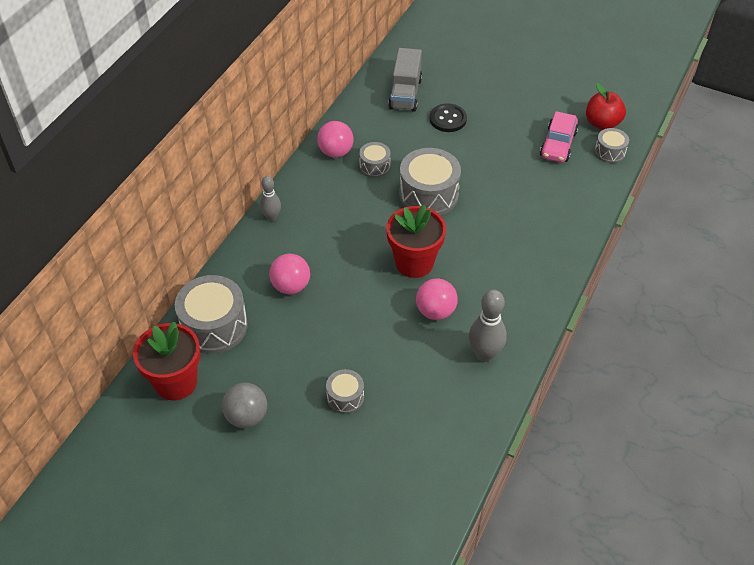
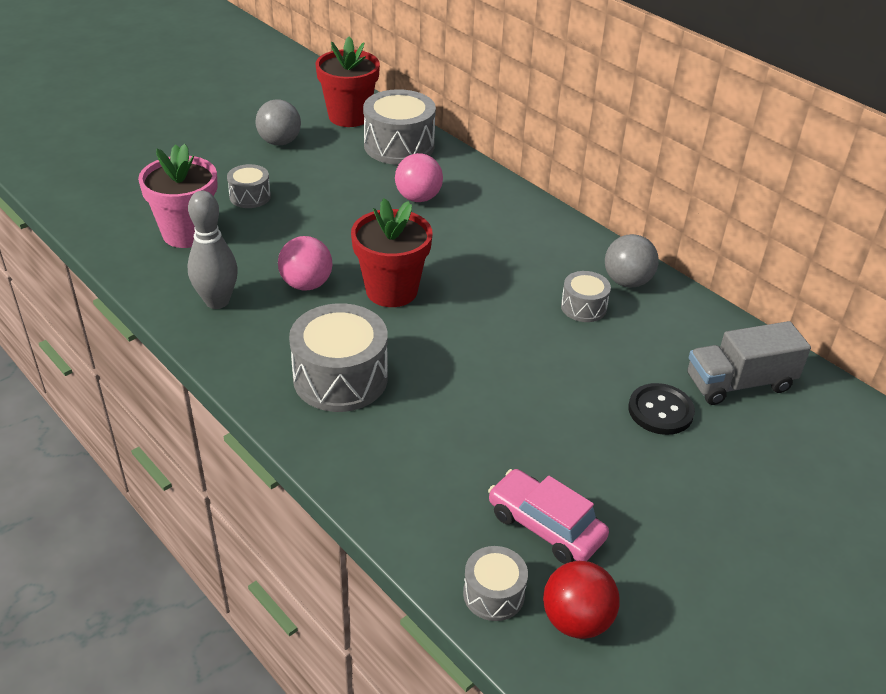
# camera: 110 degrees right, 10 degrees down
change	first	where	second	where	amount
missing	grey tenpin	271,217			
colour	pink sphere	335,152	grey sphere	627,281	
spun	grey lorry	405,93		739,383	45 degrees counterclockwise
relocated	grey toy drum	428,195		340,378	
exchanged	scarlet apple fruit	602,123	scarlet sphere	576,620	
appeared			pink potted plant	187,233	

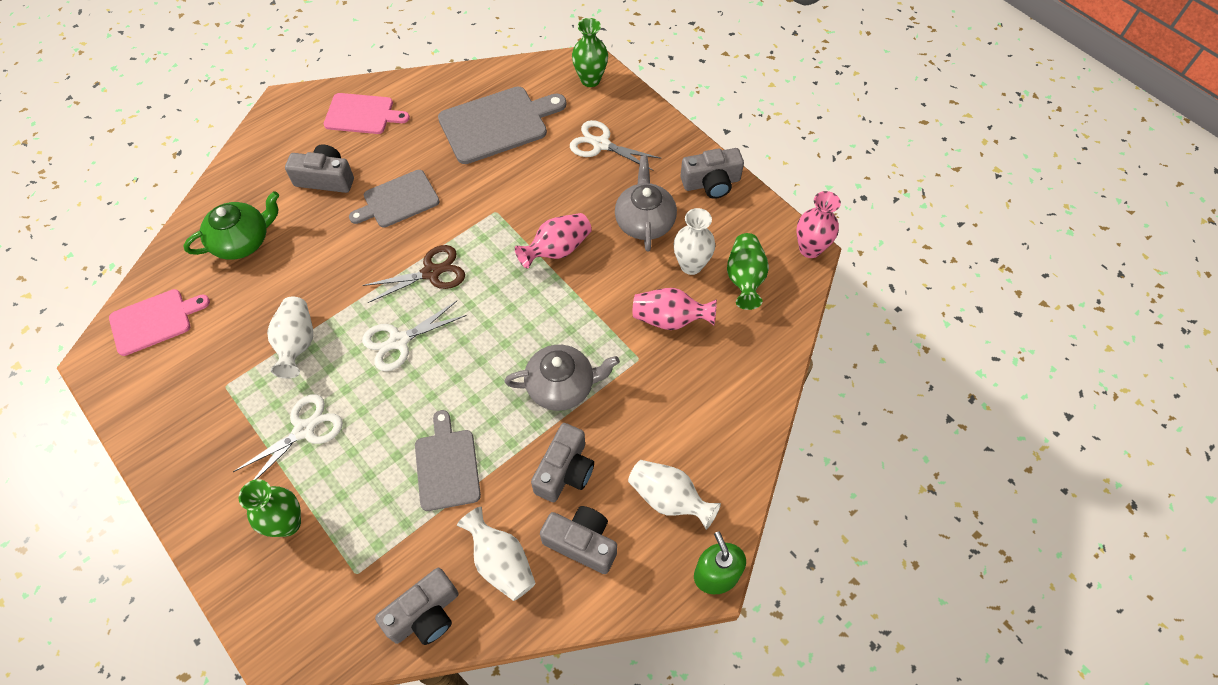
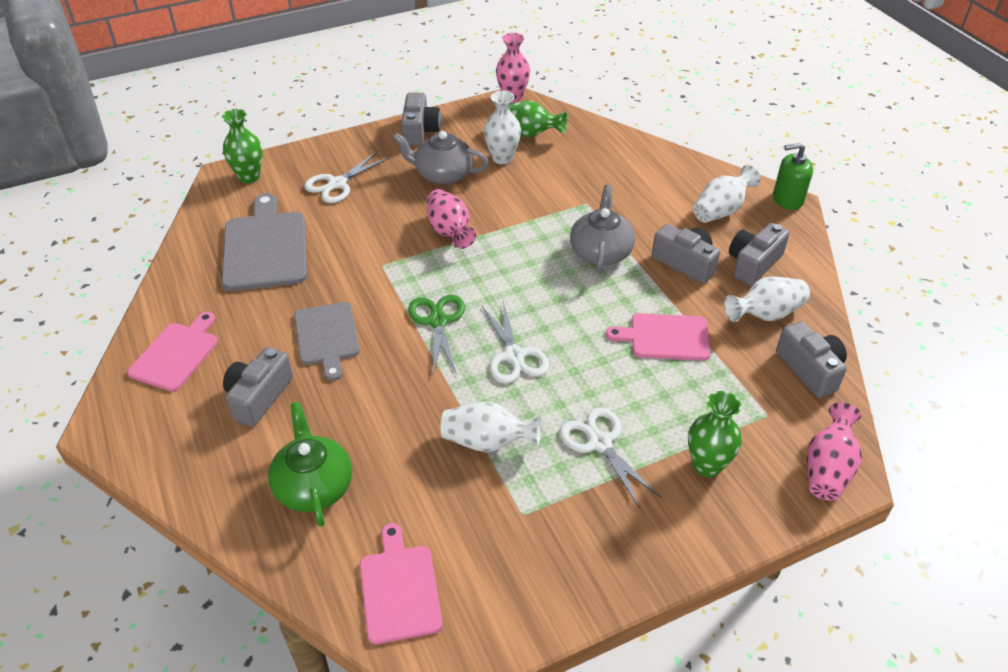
# camera: 75 degrees left, 15 degrees down
change	first	where	second	where	amount
colour	brown scissors	431,272	emerald scissors	438,321	
colour	grey bread board	447,466	pink bread board	665,337	
relocated	pink vase	670,319		827,469	

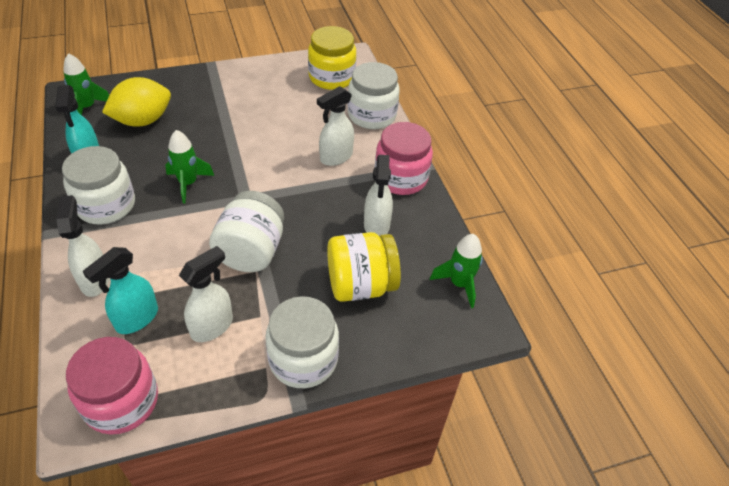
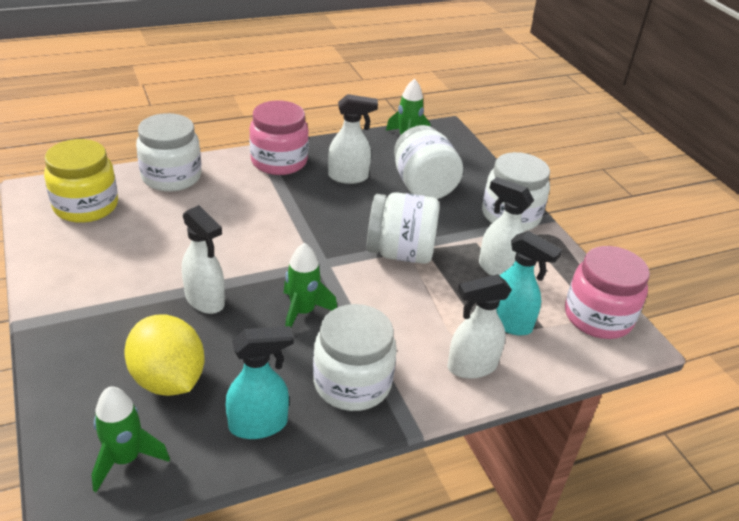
# camera: 95 degrees left, 10 degrees down
change	first	where	second	where	amount
relocated	snow-white spray cleaner	335,157		205,300	
colour	bright yellow jam jar	361,285	snow-white jam jar	423,186	

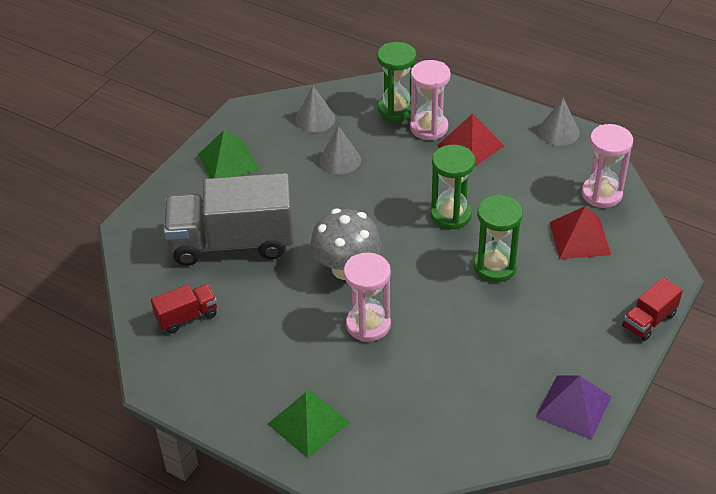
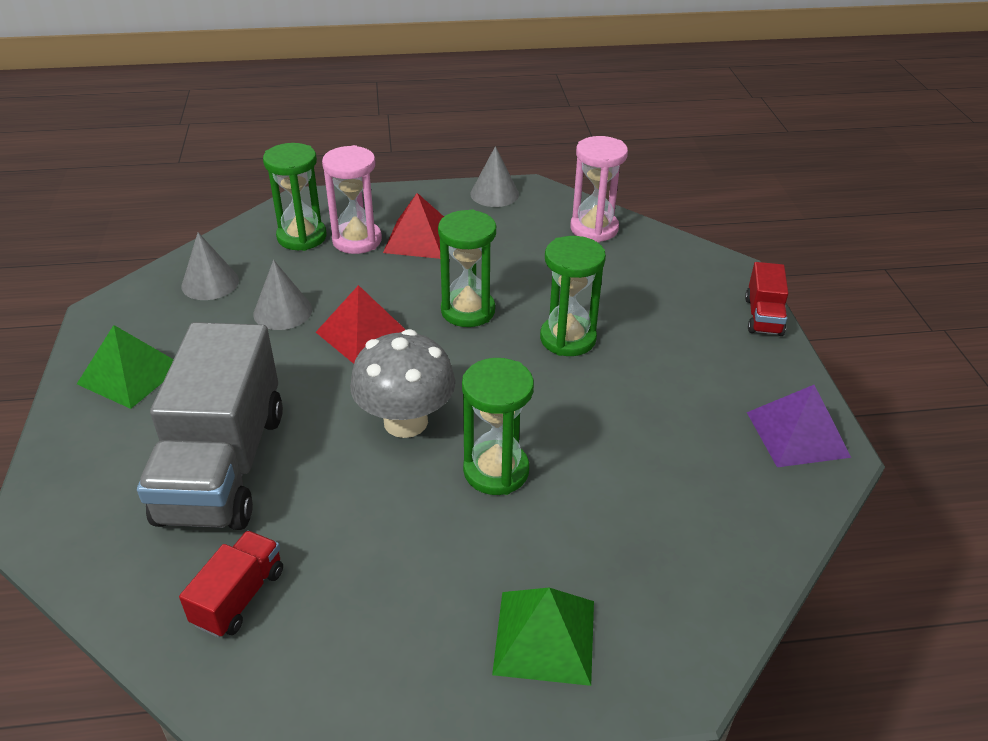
# camera: 40 degrees left, 5 degrees down
change	first	where	second	where	amount
spun	grey lorry	232,242		223,466	45 degrees counterclockwise
colour	pink sand timer	368,325	emerald sand timer	496,471	
relocated	scarlet solid pyramid	579,238		363,334	

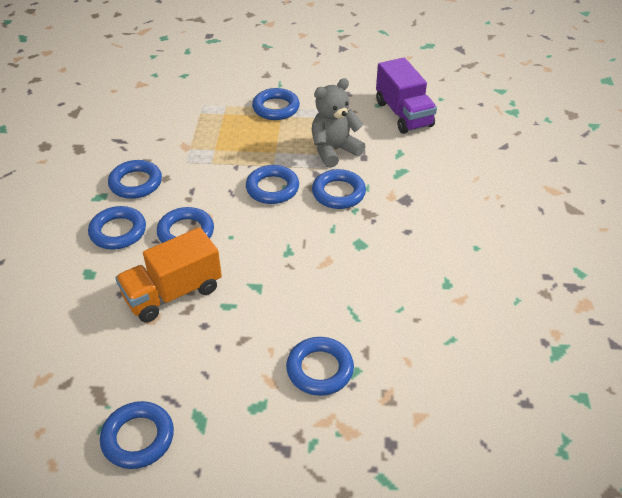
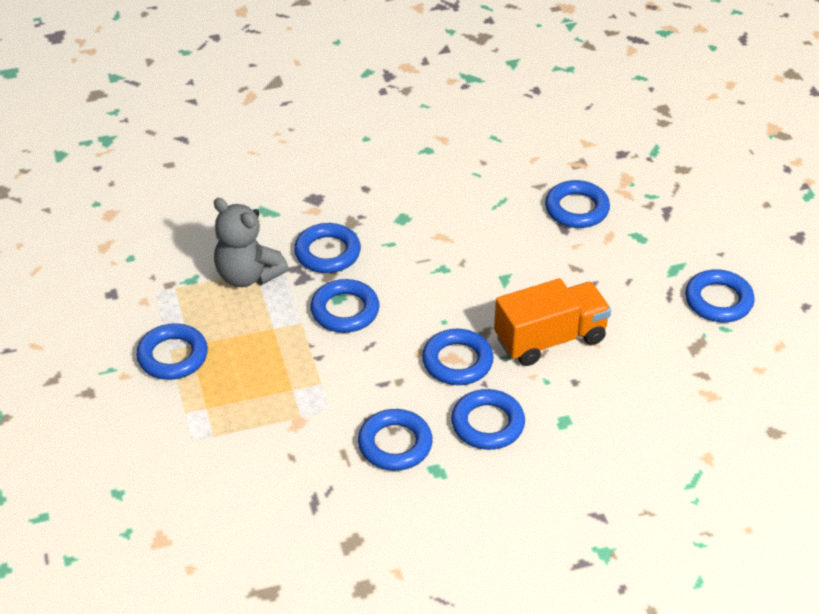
# camera: 110 degrees left, 0 degrees up
change	first	where	second	where	amount
spun	orange lorry	173,293		550,339	60 degrees counterclockwise
missing	royal purple lorry	403,114			

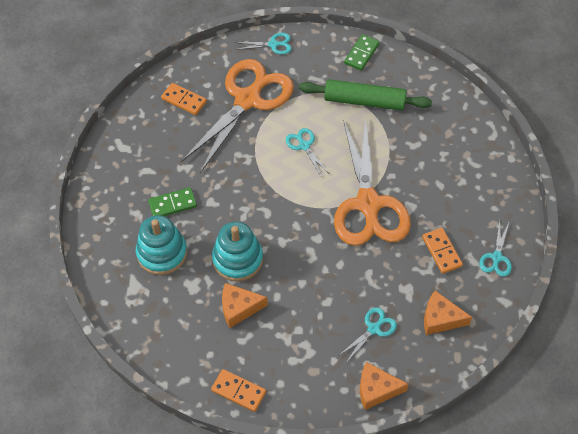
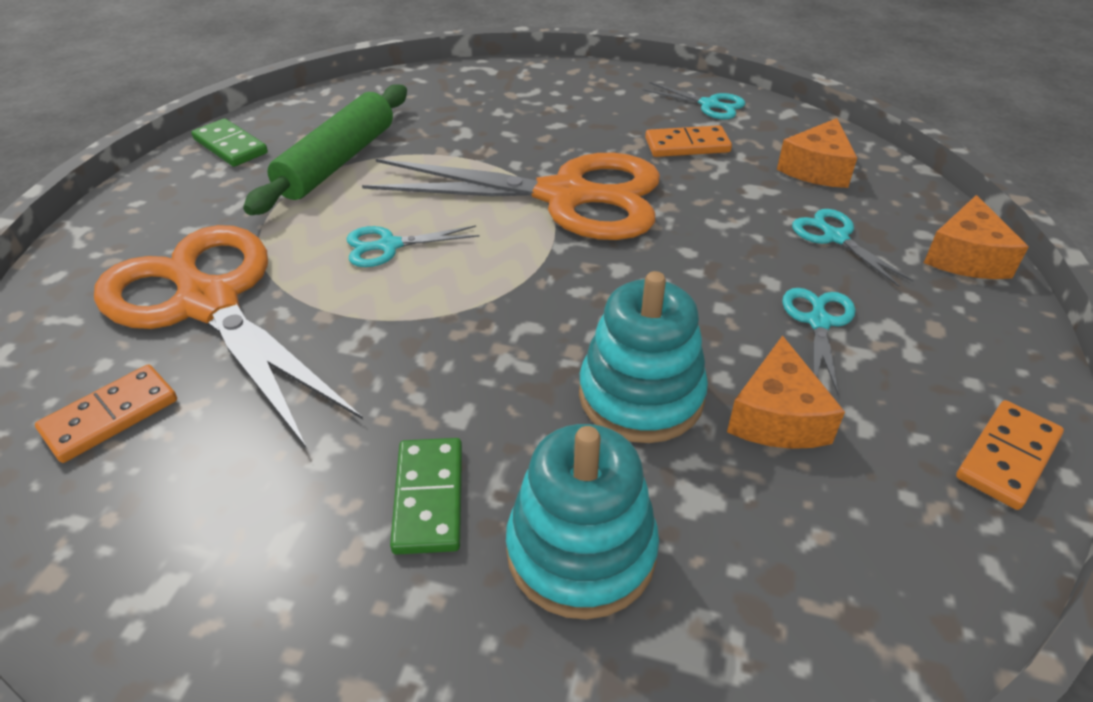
# camera: 75 degrees left, 15 degrees down
change	first	where	second	where	amount
relocated	teal scissors	273,44		818,322	

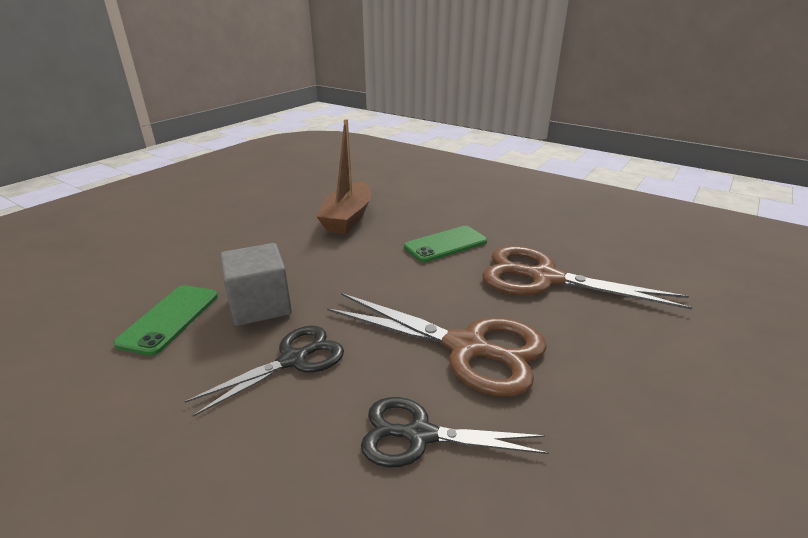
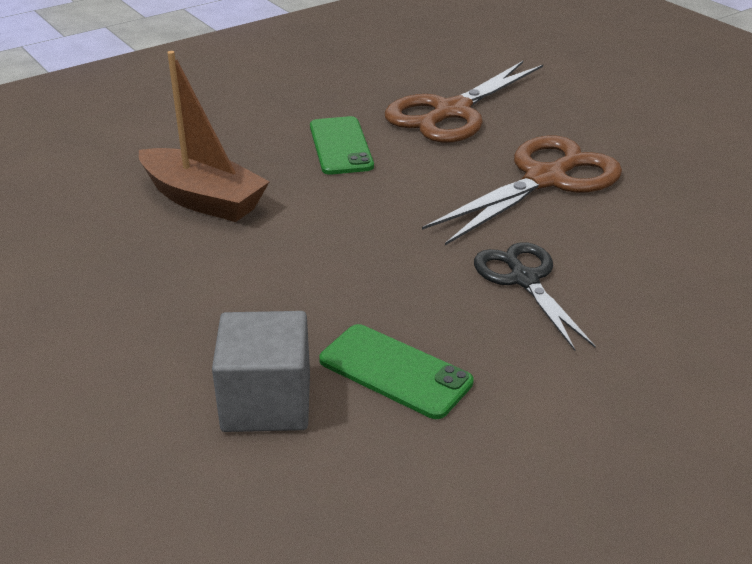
# camera: 70 degrees left, 5 degrees up
change	first	where	second	where	amount
relocated	grey cube	260,305		266,402	
missing	ebony scissors	420,435			

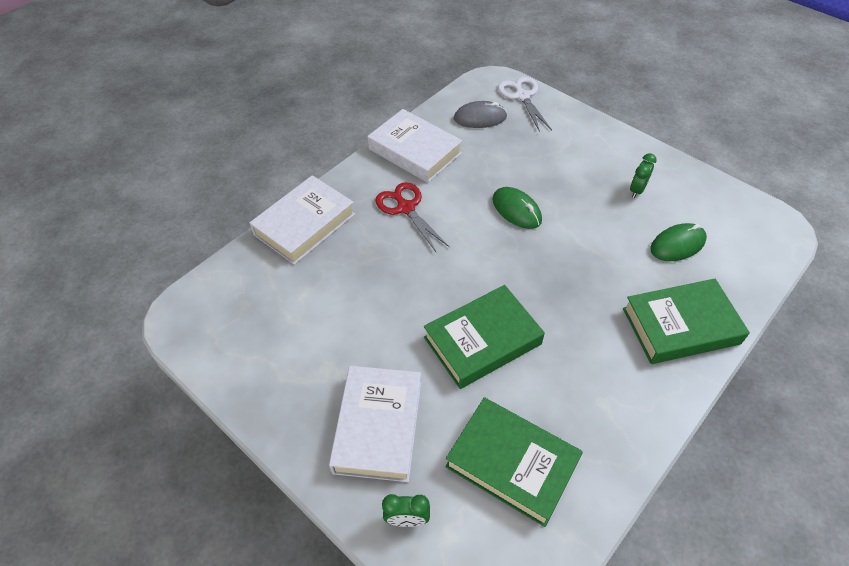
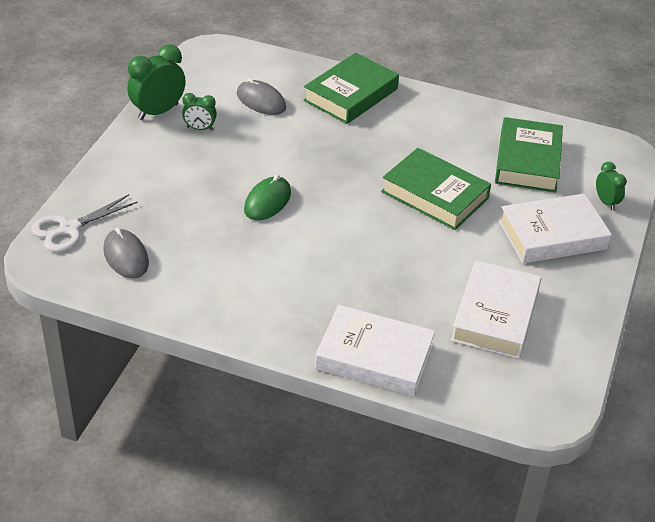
# camera: 115 degrees left, 10 degrees down
change	first	where	second	where	amount
relocated	snow-white hardback	415,151		495,315	
missing	scarlet scissors	406,208			
spun	emerald hardback	680,326		351,94	75 degrees clockwise
colour	emerald mouse	677,244	grey mouse	261,101	
appeared			emerald clock	158,112	

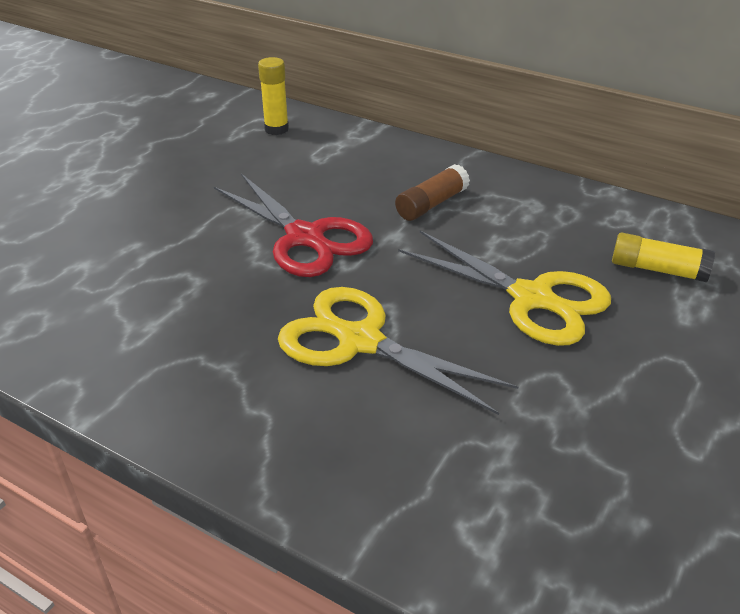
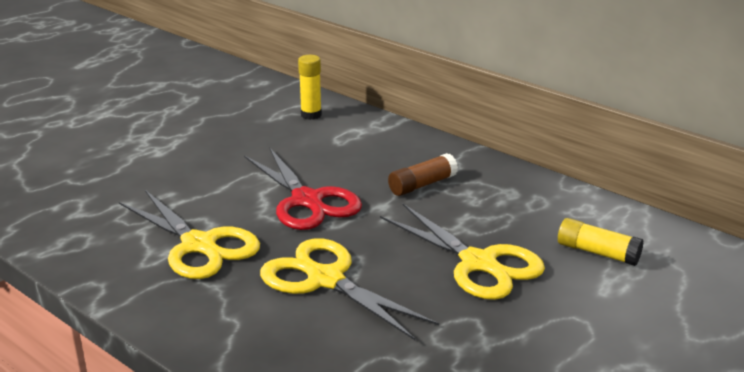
# camera: 10 degrees right, 10 degrees down
change	first	where	second	where	amount
appeared			bright yellow scissors	199,245	

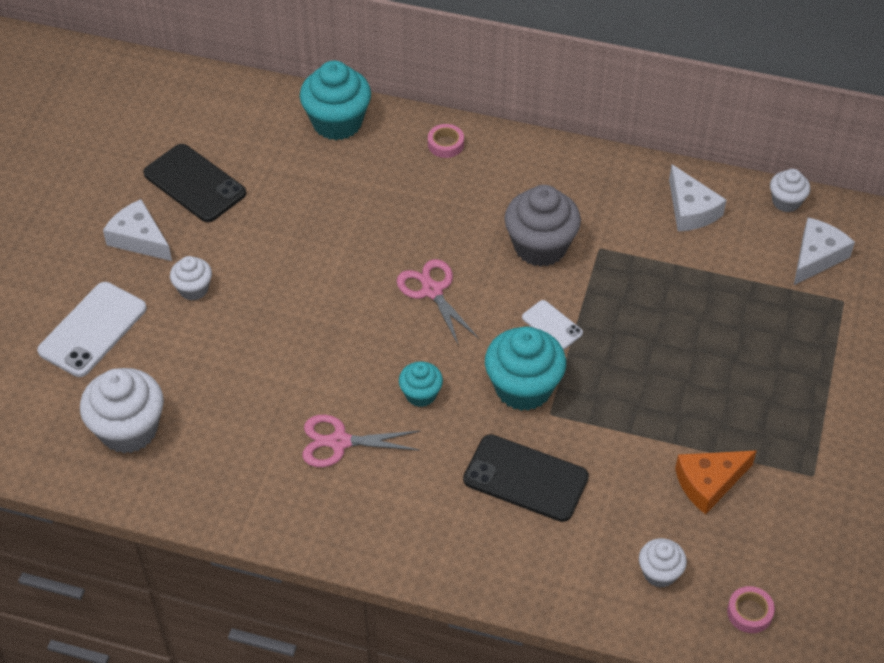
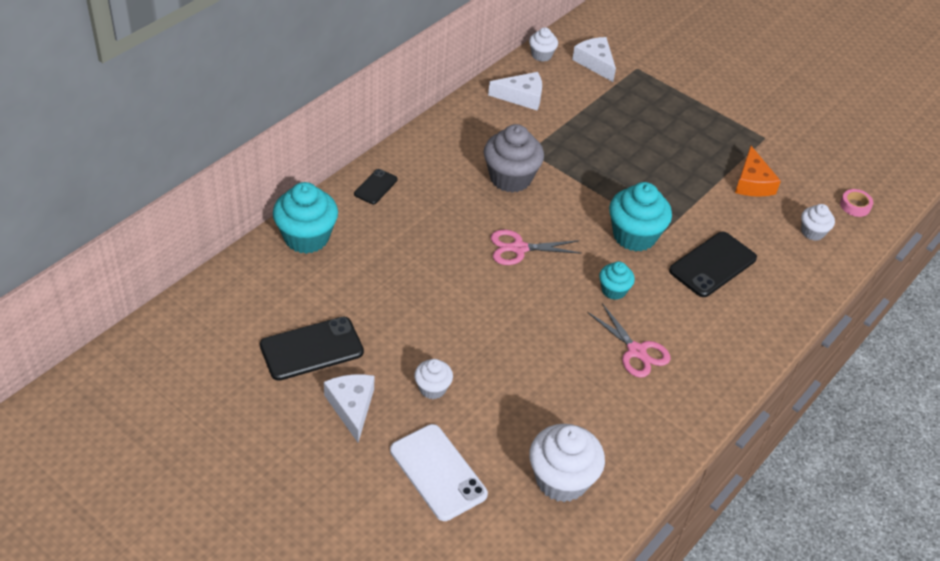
# camera: 70 degrees left, 5 degrees down
change	first	where	second	where	amount
spun	snow-white cheese	139,239		352,407	105 degrees clockwise
spun	pink scissors	339,442		636,351	60 degrees counterclockwise
exchanged	pink roll of tape	445,144	ebony mobile phone	376,187	
missing	snow-white mobile phone	552,325			

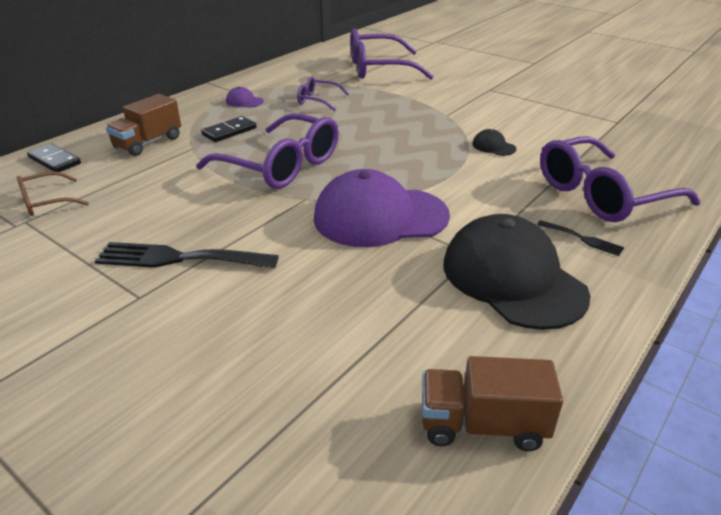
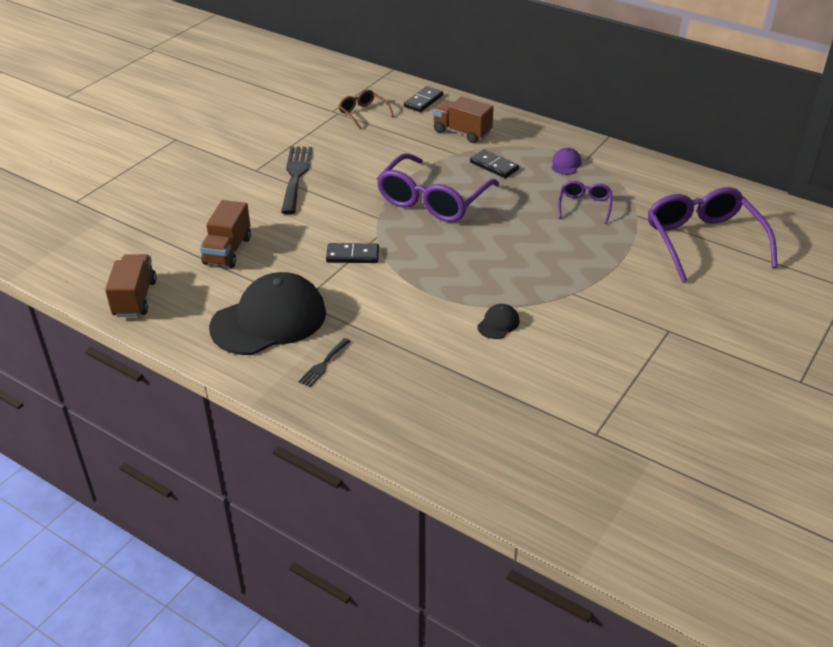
# camera: 85 degrees right, 5 degrees up
change	first	where	second	where	amount
exchanged	royal purple cap	380,217	ebony domino tile	352,255	
missing	royal purple eyeglasses	601,195			
appeared			brown lorry	227,250	

